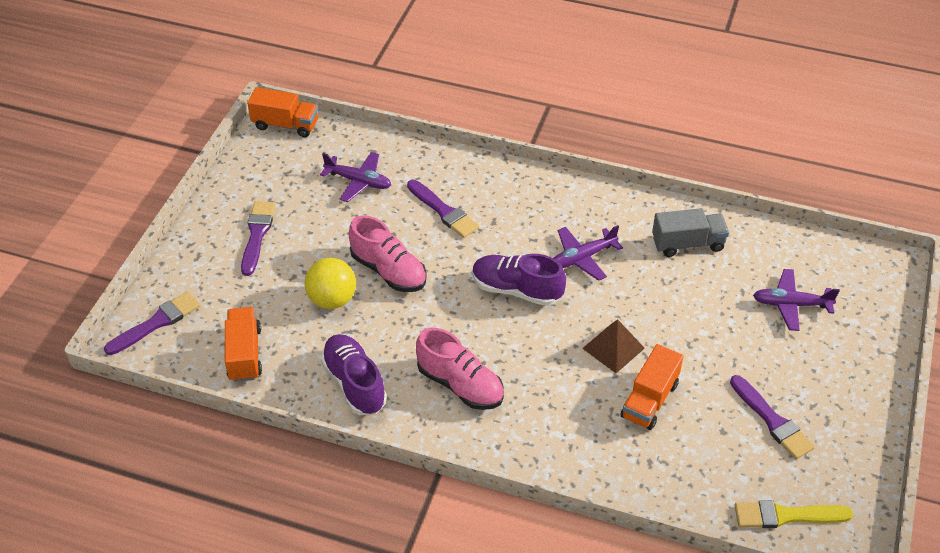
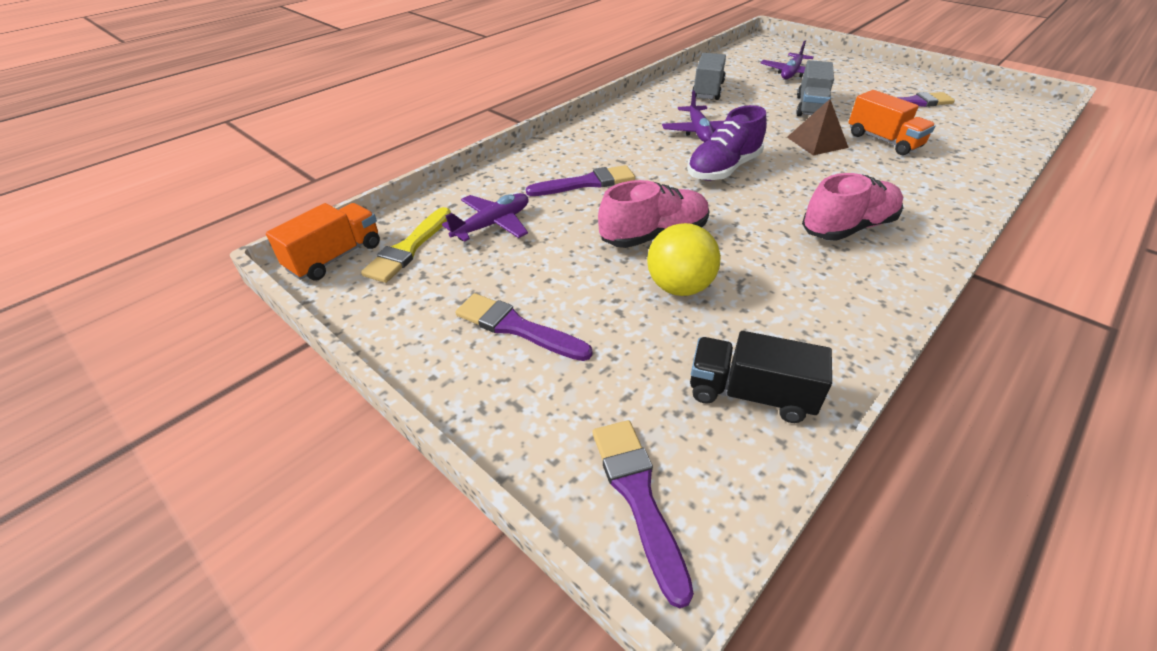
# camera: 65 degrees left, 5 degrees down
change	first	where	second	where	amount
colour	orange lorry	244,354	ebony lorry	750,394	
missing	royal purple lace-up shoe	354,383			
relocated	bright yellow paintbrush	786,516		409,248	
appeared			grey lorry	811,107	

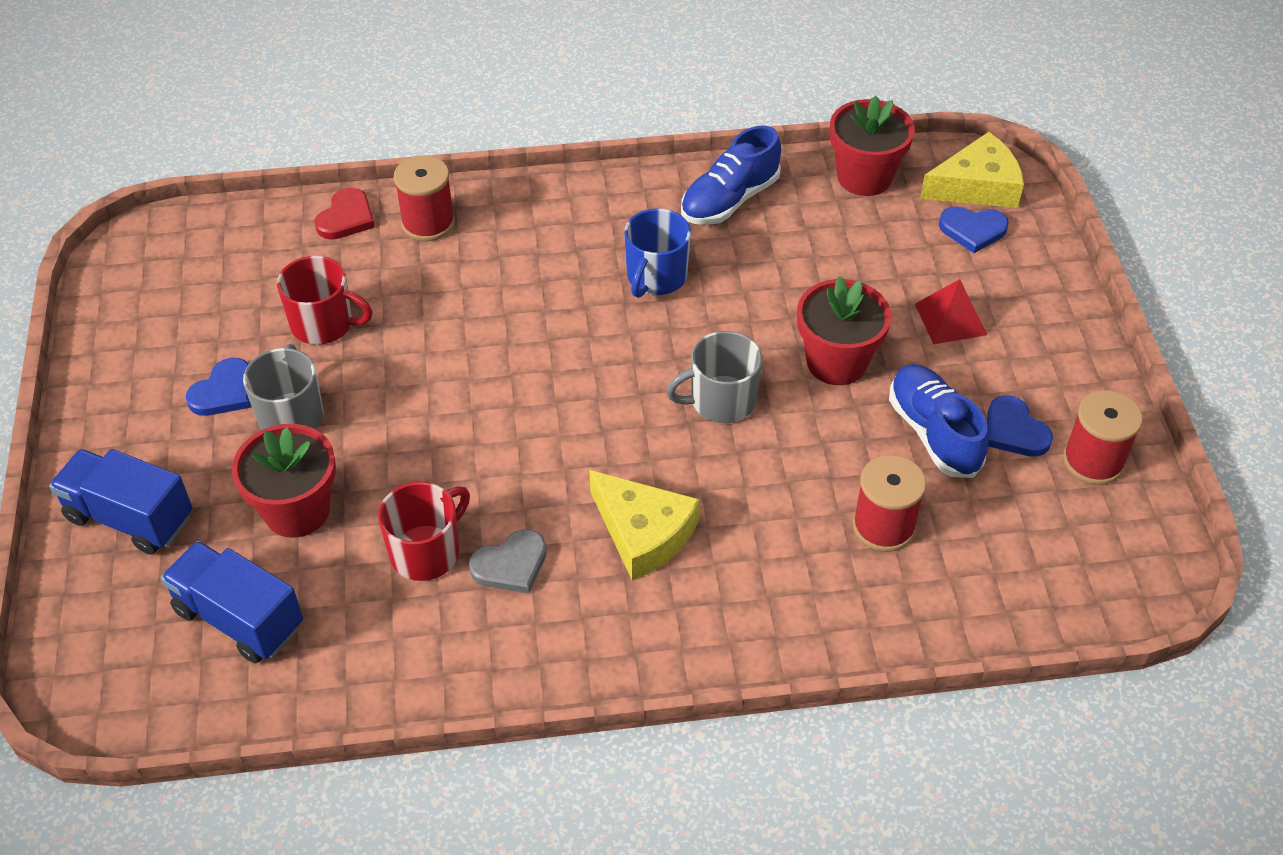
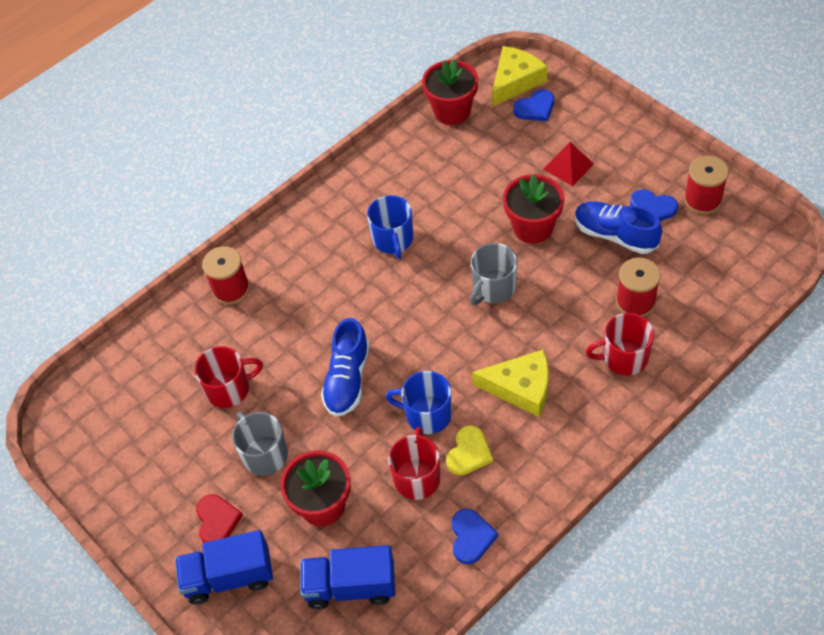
# camera: 30 degrees left, 5 degrees up
change	first	where	second	where	amount
relocated	royal blue heart	224,392		471,537	
relocated	scarlet heart	346,218		217,521	
colour	grey heart	511,565	bright yellow heart	469,453	
relocated	royal blue lace-up shoe	729,200		347,379	
appeared			royal blue mug	427,414	
appeared			scarlet mug	623,358	

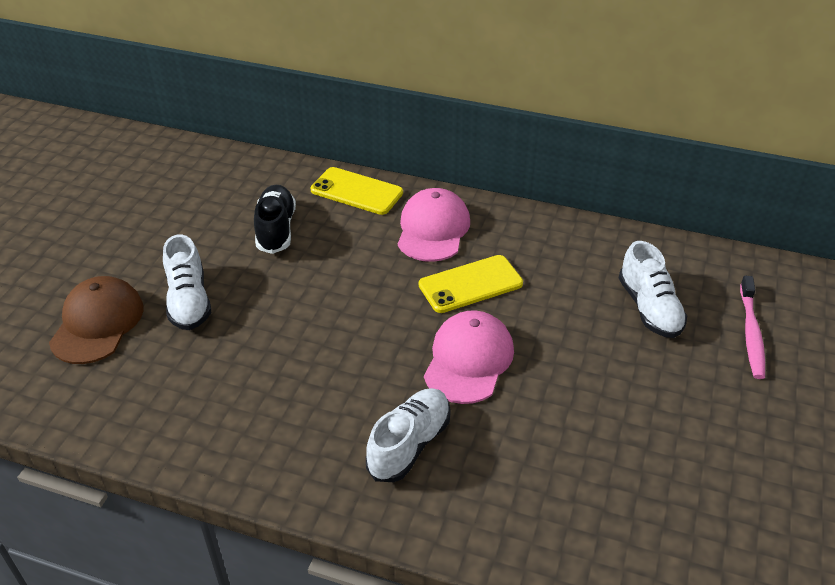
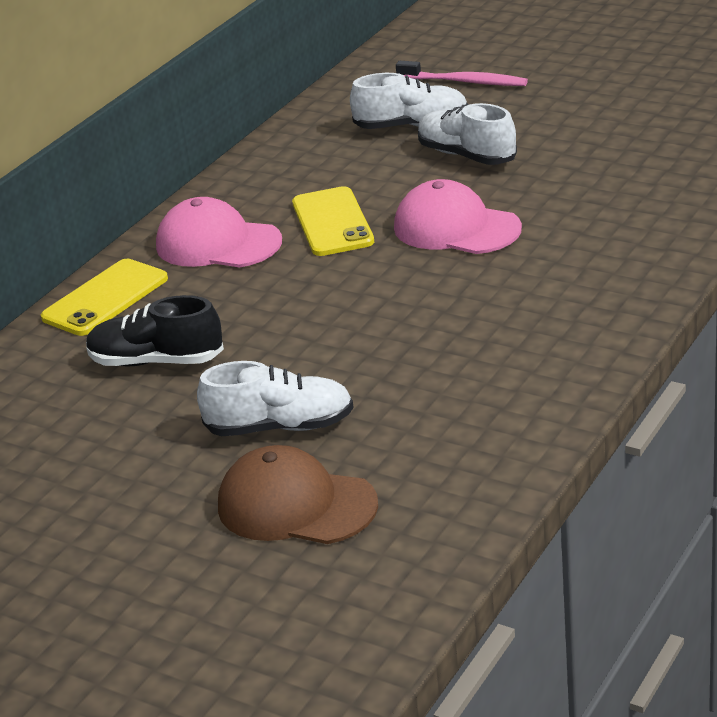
# camera: 75 degrees left, 10 degrees down
change	first	where	second	where	amount
relocated	snow-white lace-up shoe	409,444		466,155	

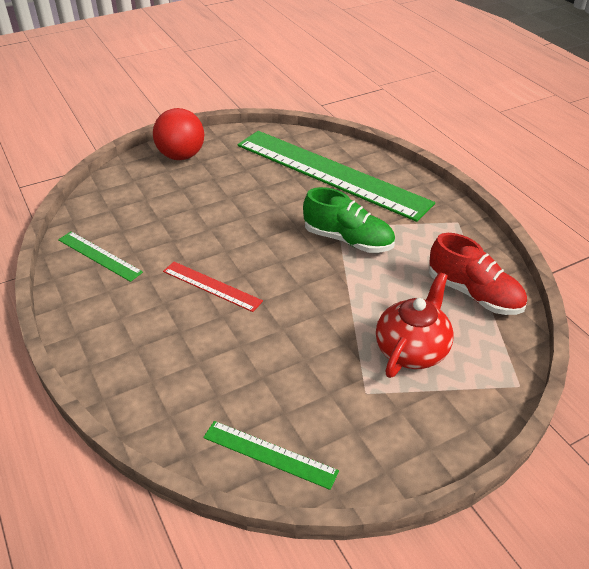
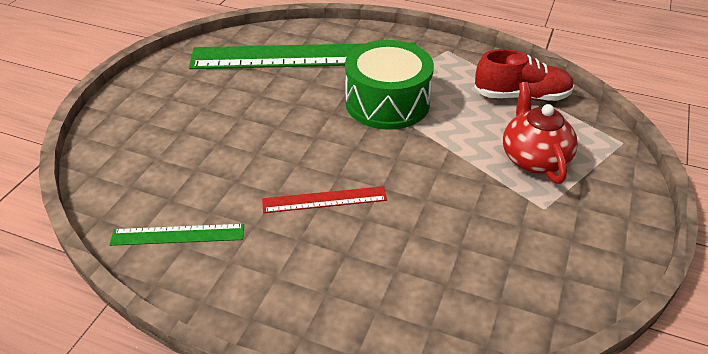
# camera: 40 degrees left, 0 degrees up
change	first	where	second	where	amount
missing	scarlet sphere	181,156			
missing	emerald ruler	269,454			
exchanged	emerald lace-up shoe	348,240	emerald toy drum	387,102	

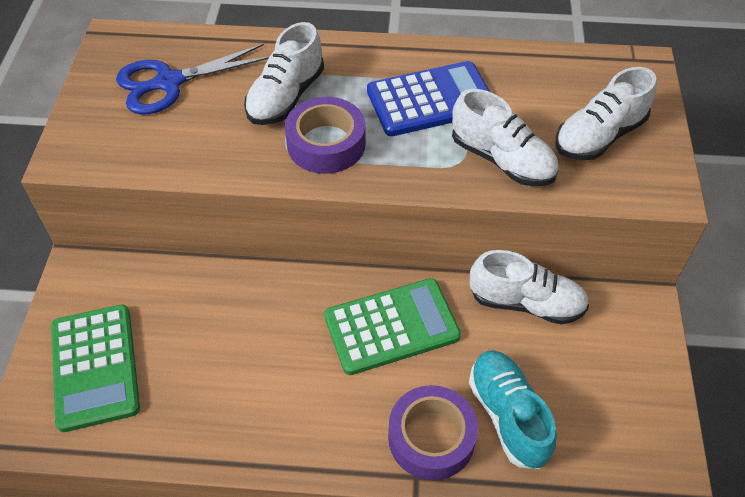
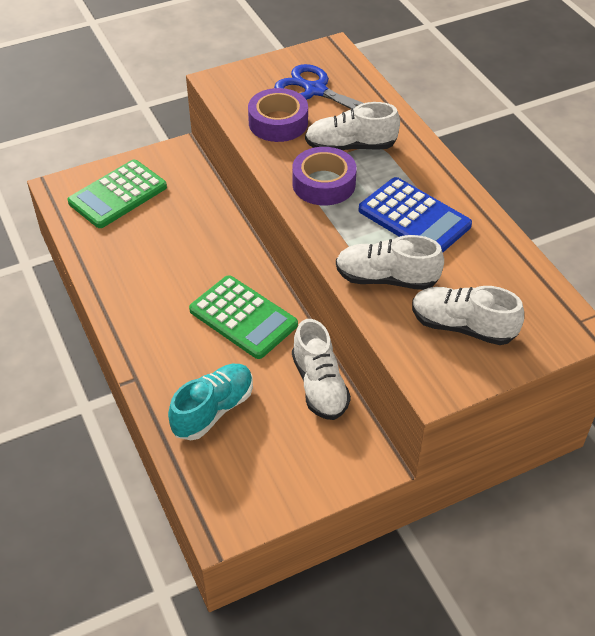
# camera: 60 degrees right, 5 degrees down
change	first	where	second	where	amount
relocated	royal purple roll of tape	431,438		278,123	
spun	snow-white lace-up shoe	502,160		386,278	90 degrees clockwise

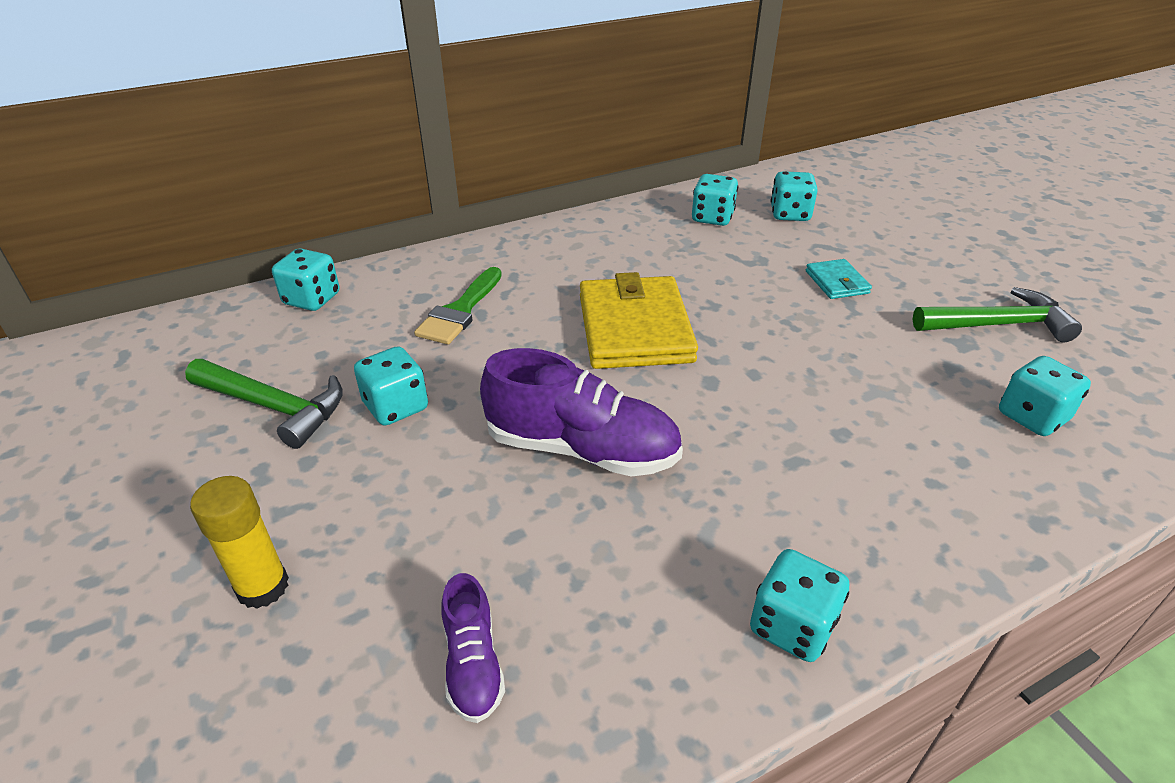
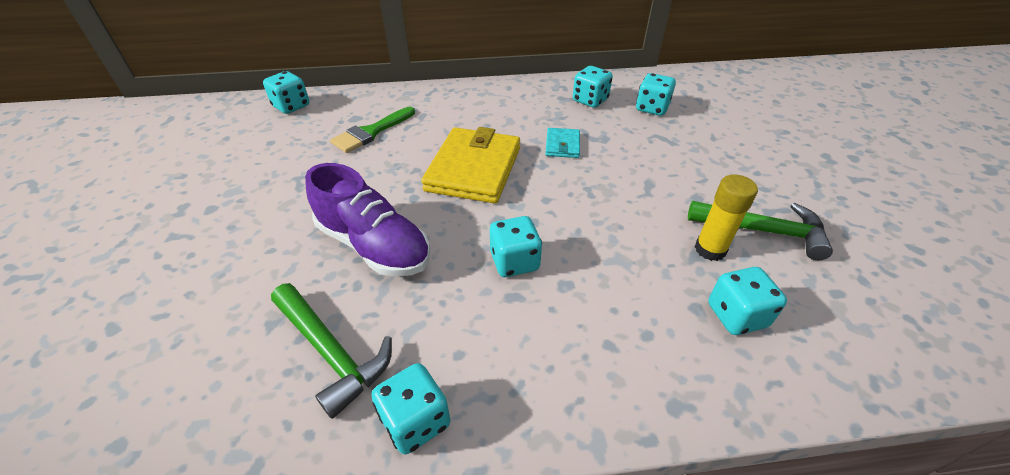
# camera: 20 degrees right, 5 degrees up
change	first	where	second	where	amount
relocated	emerald claw hammer	274,407		331,352	
relocated	bright yellow glue	263,587		710,249	
relocated	teal dice	396,407		514,261	
missing	royal purple lace-up shoe	473,664			
relocated	teal card wallet	837,282		562,145	

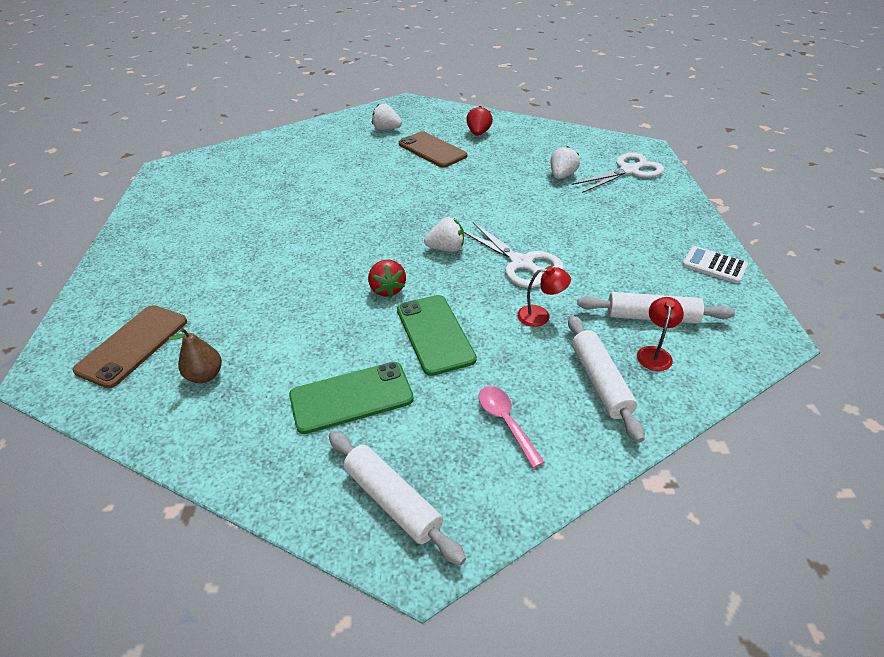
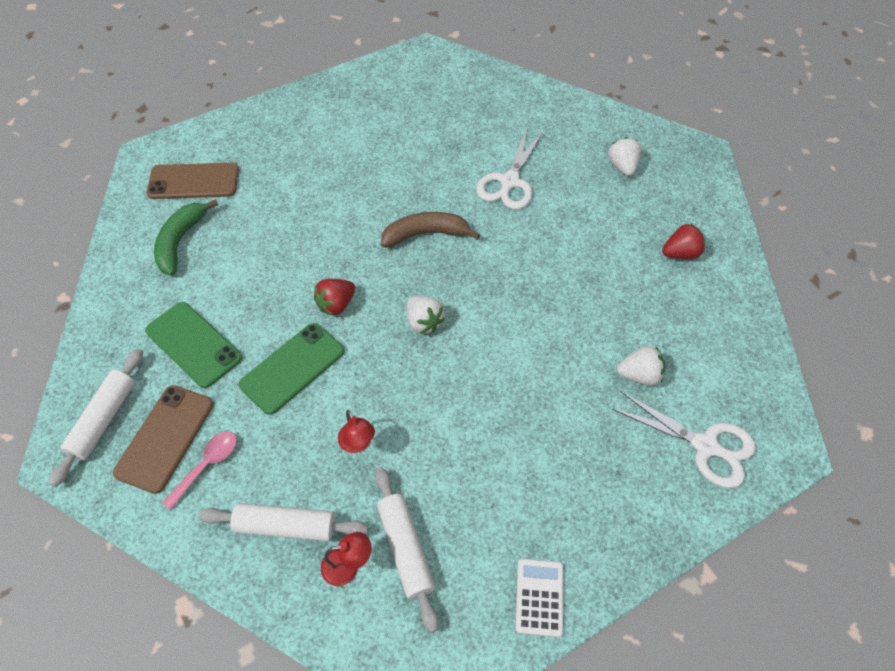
# camera: 60 degrees right, 15 degrees up
change	first	where	second	where	amount
exchanged	brown pear fruit	205,375	emerald banana	180,241	
relocated	brown mobile phone	432,150		165,438	
relocated	snow-white scissors	521,263		509,182	
spun	snow-white pastry roller	600,382		285,526	45 degrees clockwise
appeared			brown banana	425,234	

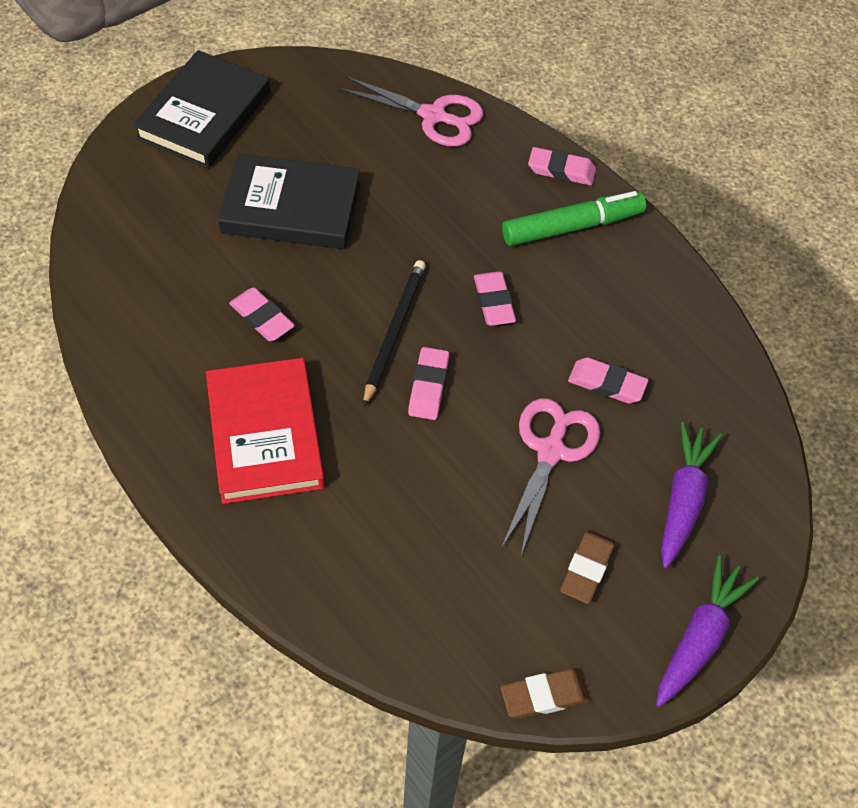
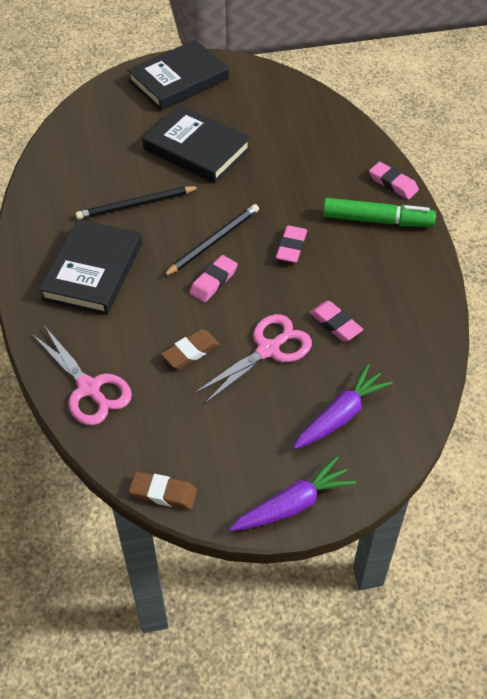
# camera: 30 degrees right, 5 degrees down
change	first	where	second	where	amount
colour	scarlet hardback	265,435	ebony hardback	92,271	
exchanged	pink eraser	262,318	ebony pencil	136,205	
relocated	pink scissors	433,116		89,388	
relocated	brown eraser	587,569		190,352	

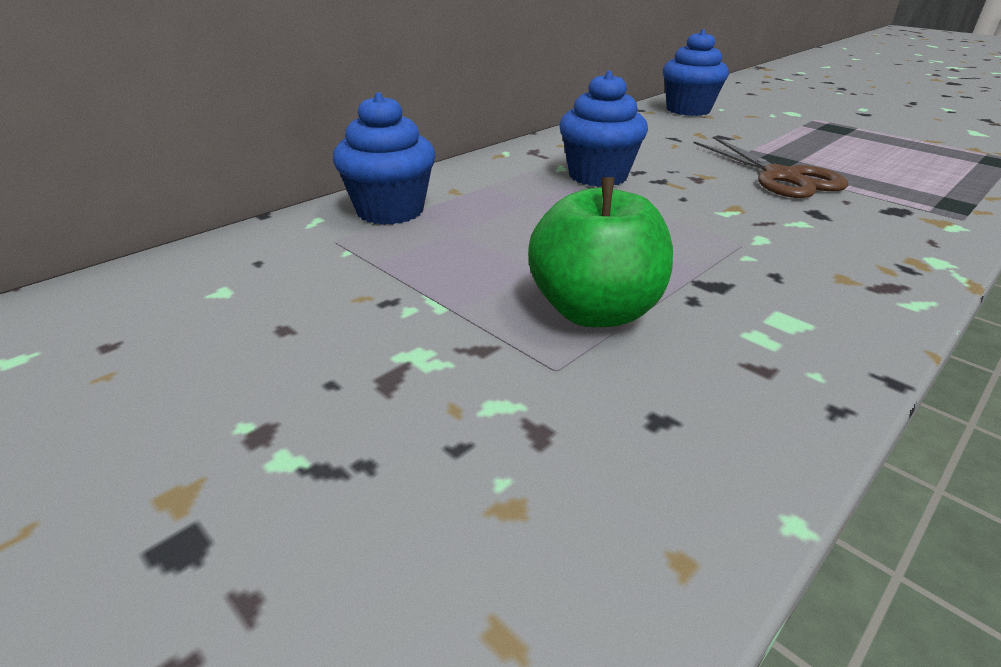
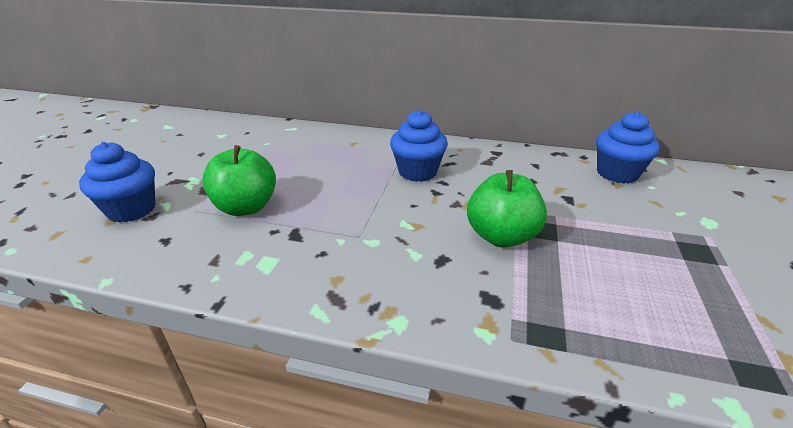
# camera: 60 degrees right, 0 degrees up
change	first	where	second	where	amount
relocated	royal blue muffin	390,211		131,210	
exchanged	brown scissors	782,177	emerald apple fruit	501,236	

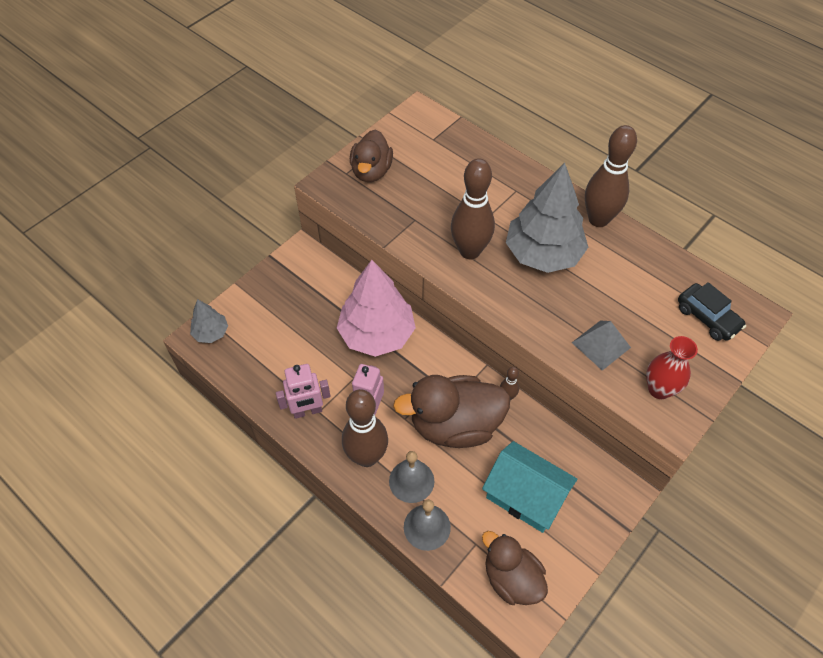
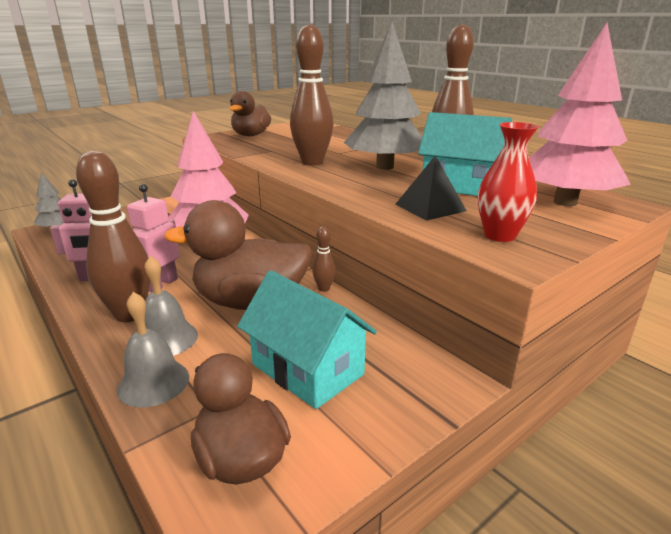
# camera: 10 degrees right, 30 degrees down
change	first	where	second	where	amount
colour	grey solid pyramid	601,345	ebony solid pyramid	430,207	
exchanged	ebony automobile	707,317	pink fir tree	565,202	
appeared			teal house	460,186	

